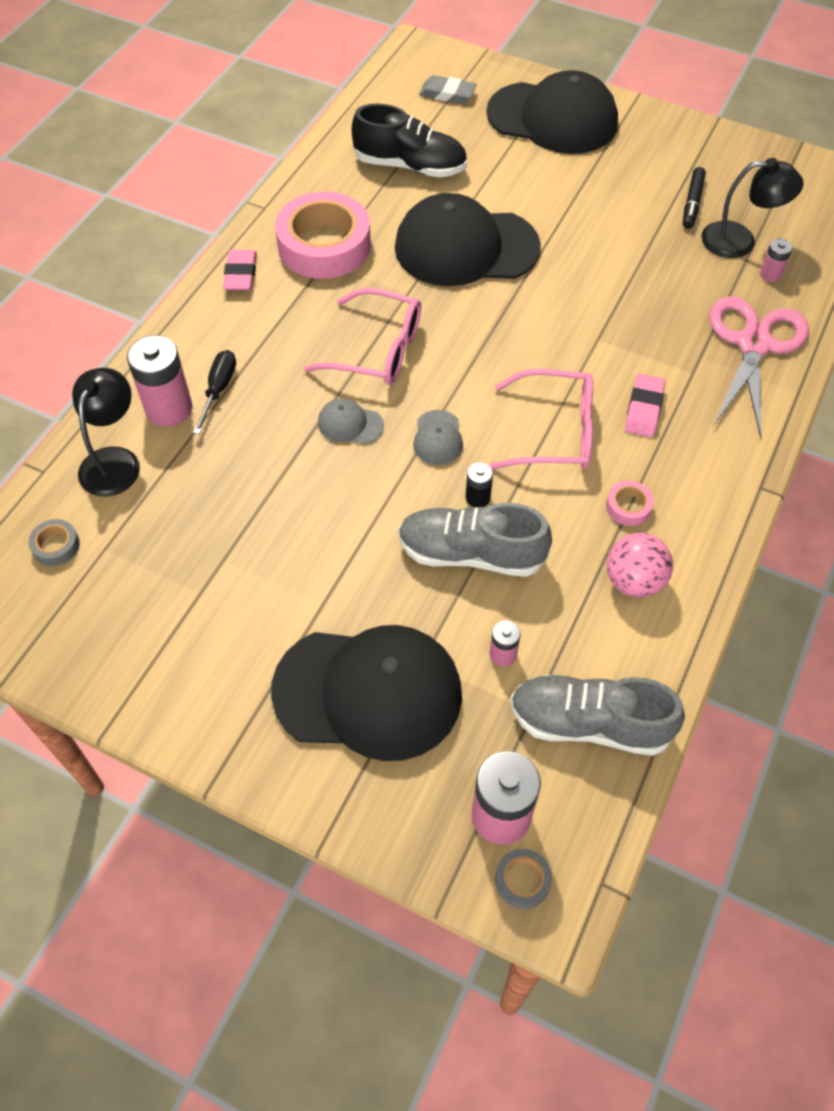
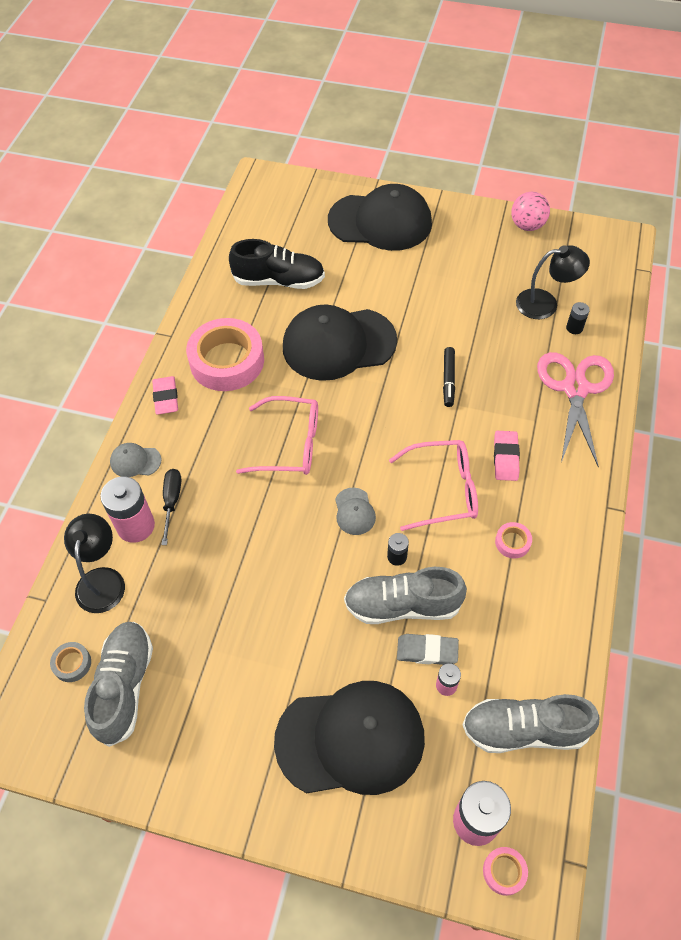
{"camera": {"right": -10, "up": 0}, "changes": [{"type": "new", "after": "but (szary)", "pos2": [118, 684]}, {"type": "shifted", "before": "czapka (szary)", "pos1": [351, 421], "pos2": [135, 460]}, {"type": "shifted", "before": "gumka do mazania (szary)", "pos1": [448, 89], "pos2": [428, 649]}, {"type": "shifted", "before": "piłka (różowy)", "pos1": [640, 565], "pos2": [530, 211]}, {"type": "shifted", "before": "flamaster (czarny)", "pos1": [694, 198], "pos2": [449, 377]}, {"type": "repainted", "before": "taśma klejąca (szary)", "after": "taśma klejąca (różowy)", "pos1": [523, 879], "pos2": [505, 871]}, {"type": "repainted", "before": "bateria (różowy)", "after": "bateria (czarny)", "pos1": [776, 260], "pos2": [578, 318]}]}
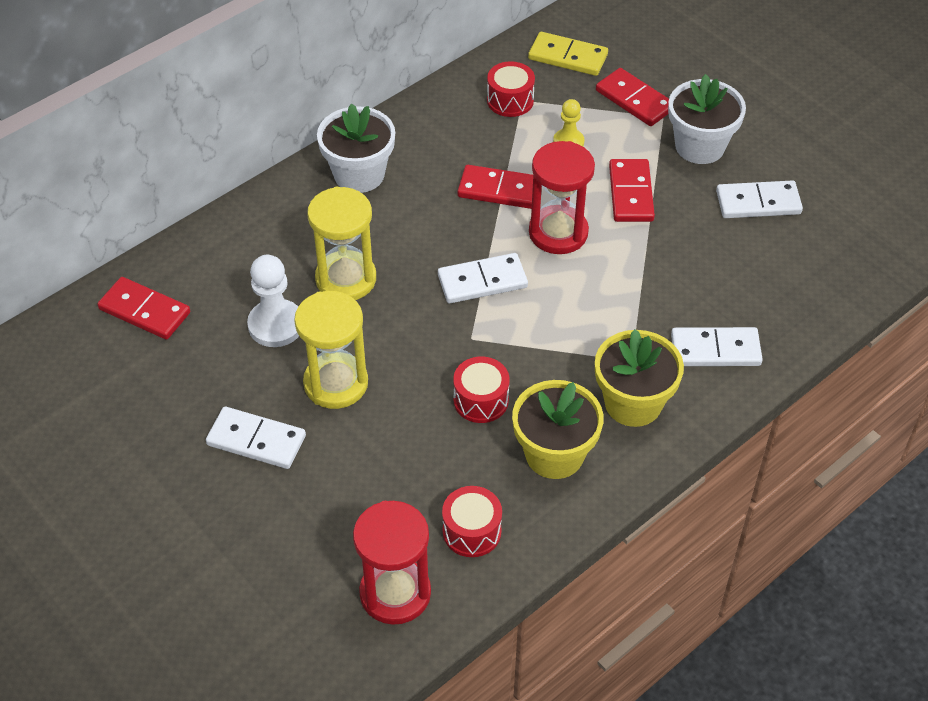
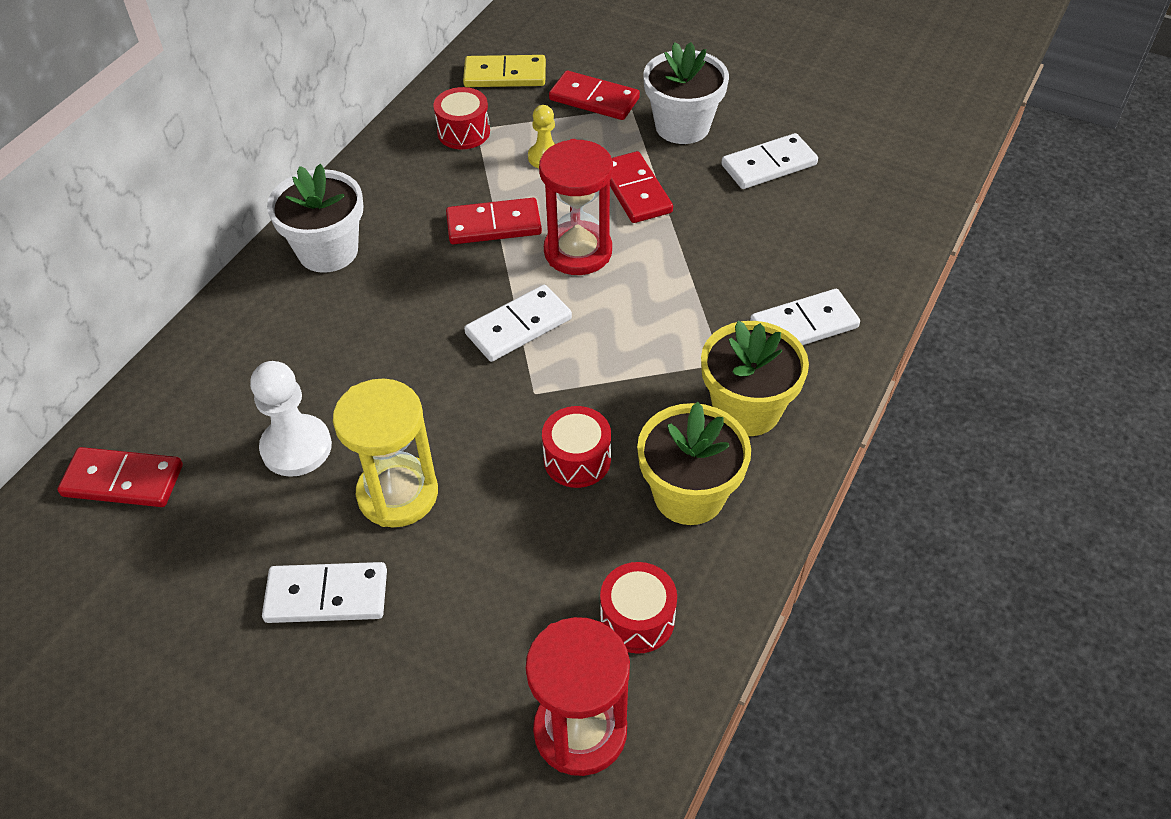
{"camera": {"right": -20, "up": 0}, "changes": [{"type": "gone", "before": "klepsydra (żółty)", "pos1": [341, 243]}]}
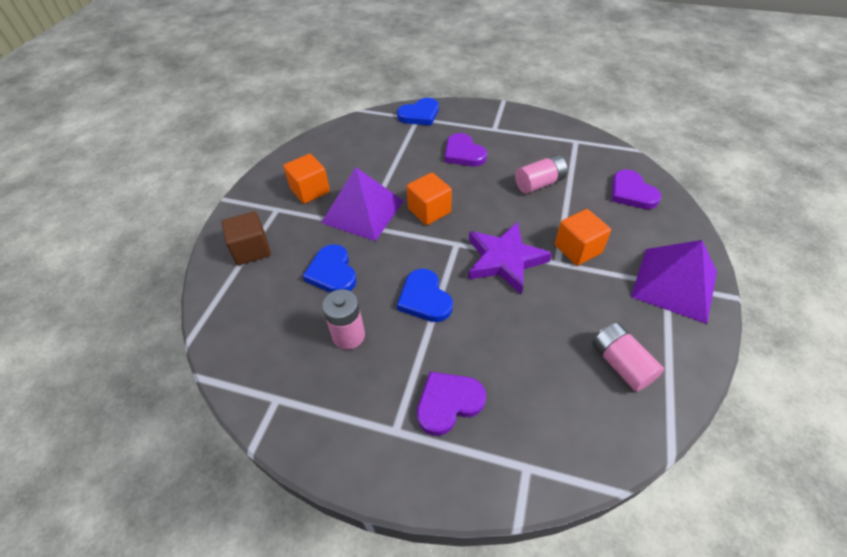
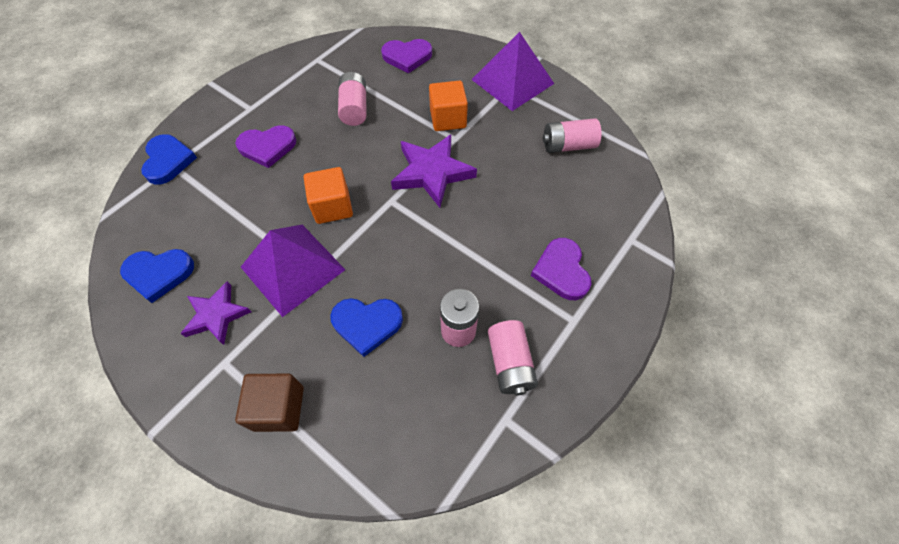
{"camera": {"right": -70, "up": 10}, "changes": [{"type": "new", "after": "bateria (różowy)", "pos2": [513, 358]}, {"type": "shifted", "before": "serce (niebieski)", "pos1": [425, 295], "pos2": [157, 276]}, {"type": "swapped", "before": "sześcian (pomarańczowy)", "after": "gwiazda (fioletowy)", "pos1": [306, 179], "pos2": [215, 313]}]}
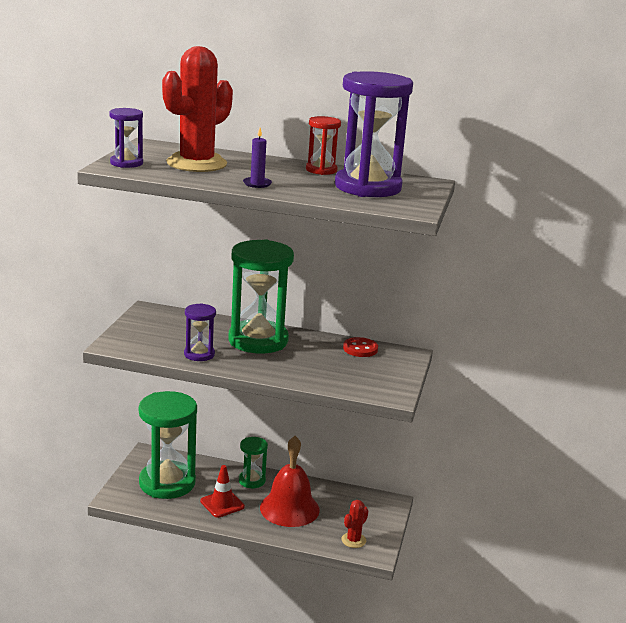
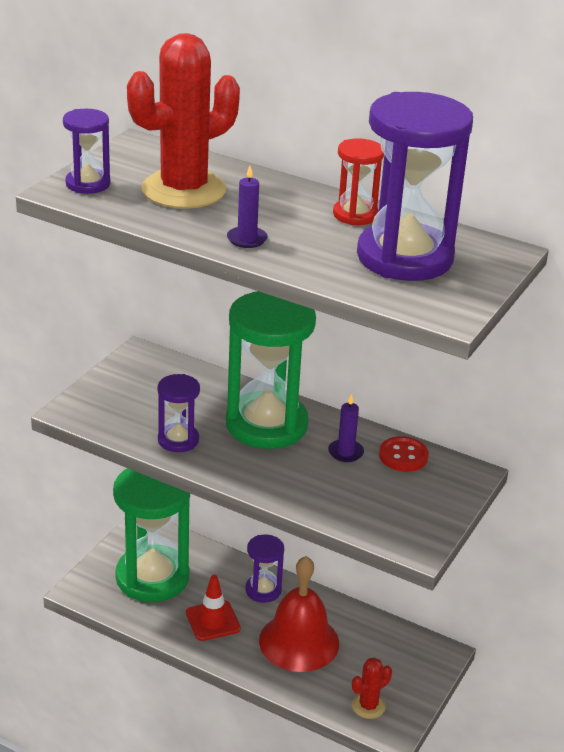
{"camera": {"right": 15, "up": 10}, "changes": [{"type": "new", "after": "świeca (fioletowy)", "pos2": [346, 428]}, {"type": "repainted", "before": "klepsydra (zielony)", "after": "klepsydra (fioletowy)", "pos1": [253, 462], "pos2": [264, 569]}]}
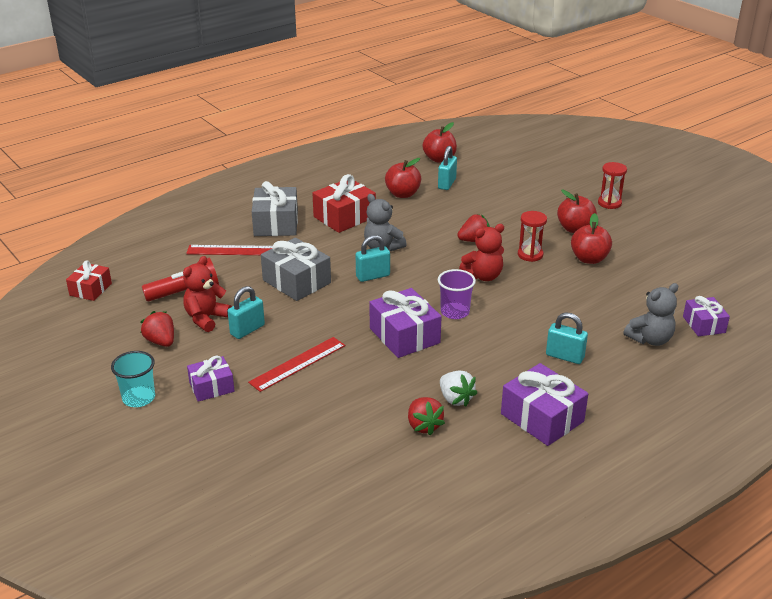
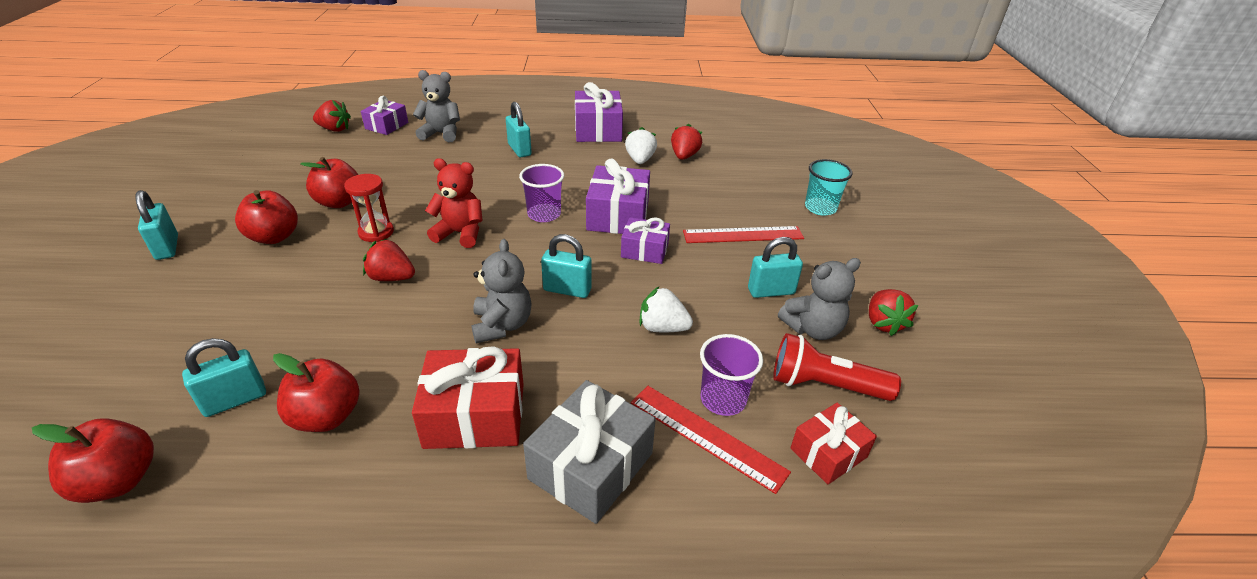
{"camera": {"right": -145, "up": 5}, "changes": [{"type": "new", "after": "truskawka (czerwony)", "pos2": [332, 116]}, {"type": "new", "after": "szklanka (fioletowy)", "pos2": [731, 375]}, {"type": "shifted", "before": "prezent (czerwony)", "pos1": [89, 280], "pos2": [833, 444]}, {"type": "shifted", "before": "szklanka (turkusowy)", "pos1": [133, 379], "pos2": [829, 187]}, {"type": "shifted", "before": "prezent (fioletowy)", "pos1": [211, 379], "pos2": [645, 240]}, {"type": "swapped", "before": "prezent (szary)", "after": "truskawka (biały)", "pos1": [296, 269], "pos2": [666, 309]}, {"type": "swapped", "before": "klepsydra (czerwony)", "after": "kłódka (turkusowy)", "pos1": [612, 185], "pos2": [156, 225]}, {"type": "repainted", "before": "miś (czerwony)", "after": "miś (szary)", "pos1": [207, 294], "pos2": [819, 299]}]}
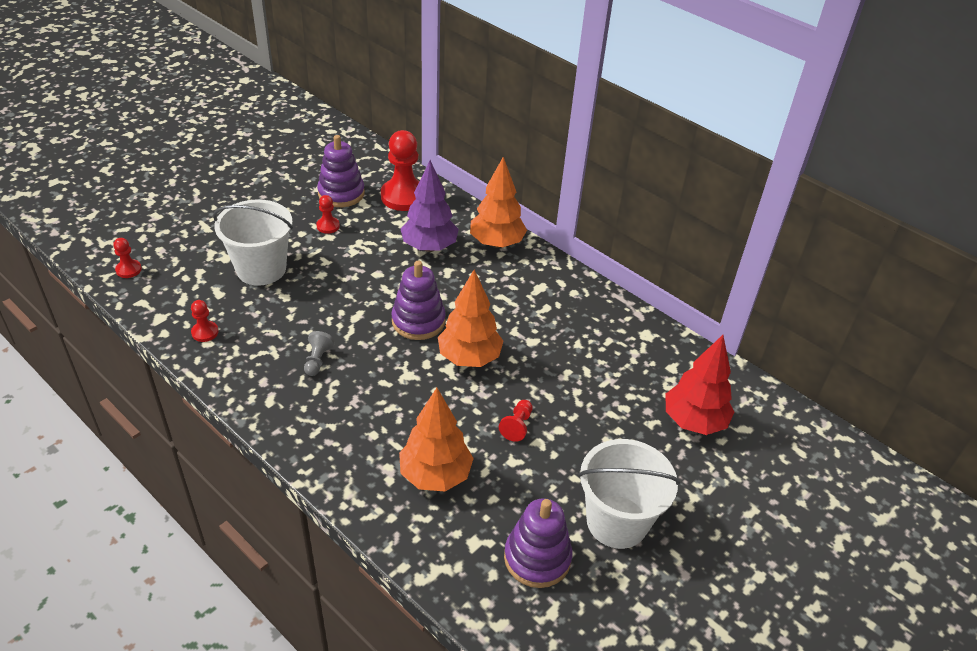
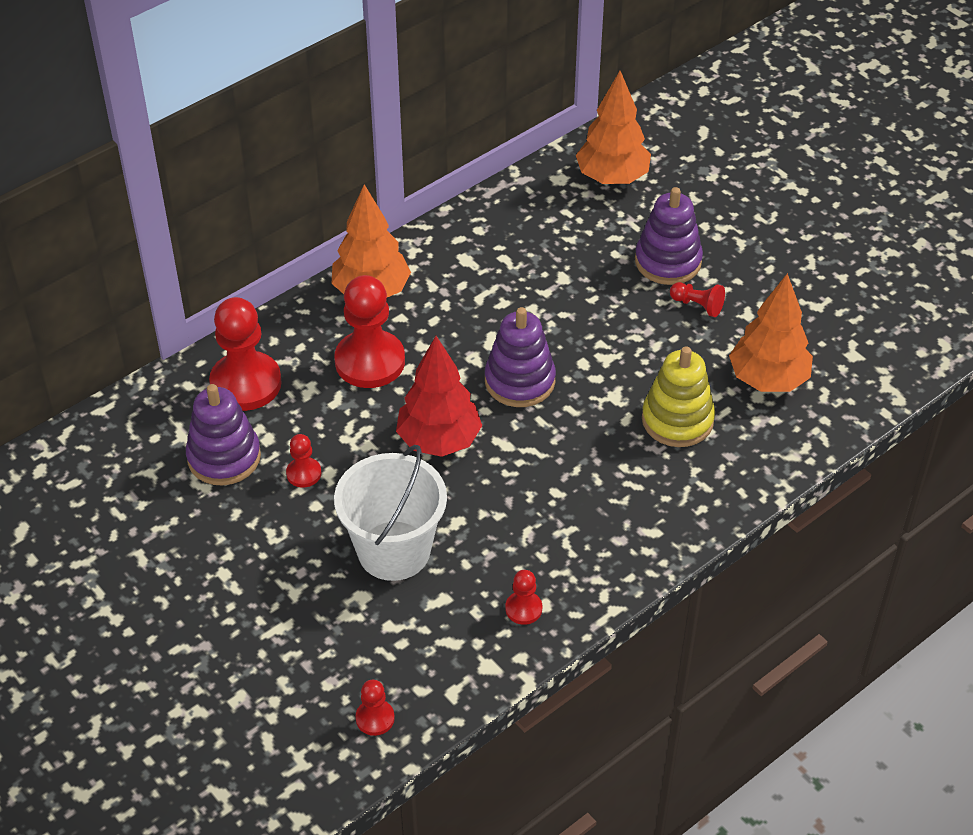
{"camera": {"right": -80, "up": 5}, "changes": [{"type": "gone", "before": "pionek (szary)", "pos1": [319, 353]}, {"type": "gone", "before": "wiadro (biały)", "pos1": [629, 494]}, {"type": "new", "after": "zabawka nakładanka (żółty)", "pos2": [678, 396]}, {"type": "shifted", "before": "drzewko (pomarańczowy)", "pos1": [470, 318], "pos2": [613, 127]}, {"type": "shifted", "before": "zabawka nakładanka (fioletowy)", "pos1": [538, 543], "pos2": [669, 236]}, {"type": "shifted", "before": "drzewko (czerwony)", "pos1": [700, 385], "pos2": [439, 396]}, {"type": "swapped", "before": "drzewko (fioletowy)", "after": "pionek (czerwony)", "pos1": [430, 206], "pos2": [369, 331]}]}
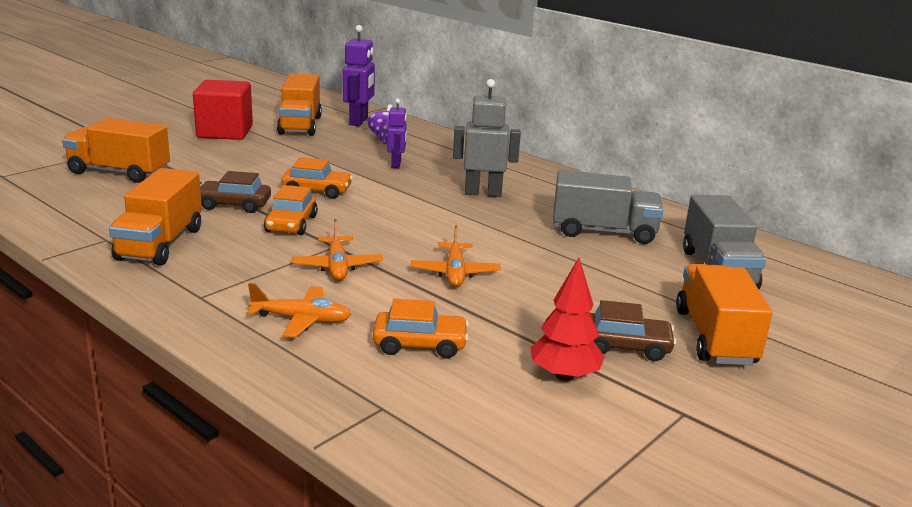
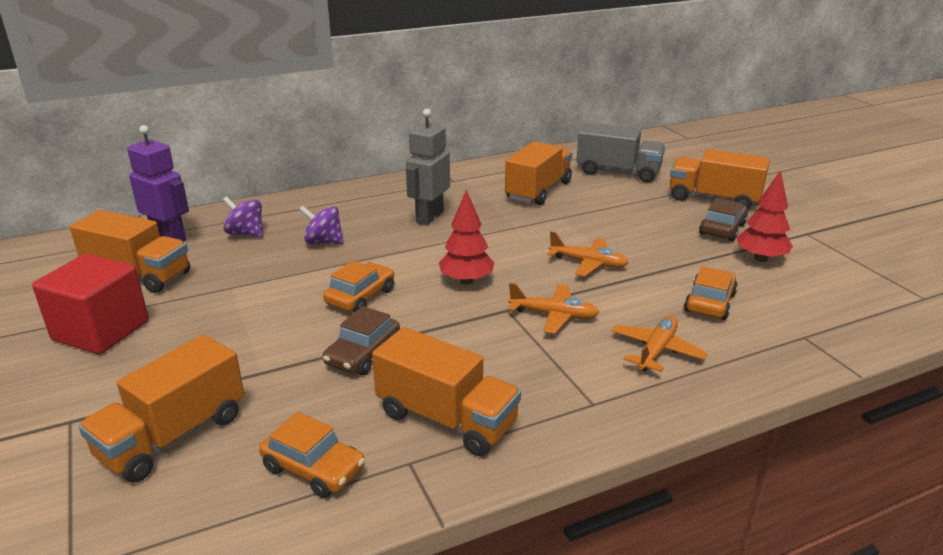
{"camera": {"right": -65, "up": 5}, "changes": [{"type": "new", "after": "drzewko (czerwony)", "pos2": [466, 237]}, {"type": "shifted", "before": "samochód (pomarańczowy)", "pos1": [291, 210], "pos2": [312, 455]}, {"type": "swapped", "before": "robot (fioletowy)", "after": "bączek (fioletowy)", "pos1": [397, 133], "pos2": [321, 225]}, {"type": "repainted", "before": "ciężarówka (szary)", "after": "ciężarówka (pomarańczowy)", "pos1": [608, 207], "pos2": [538, 173]}]}
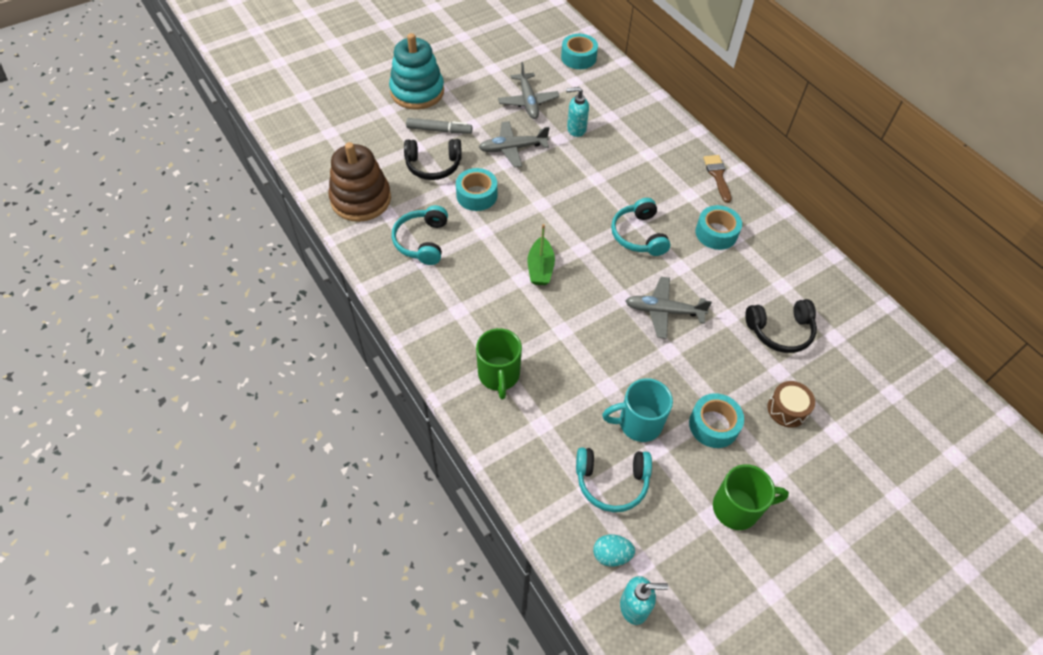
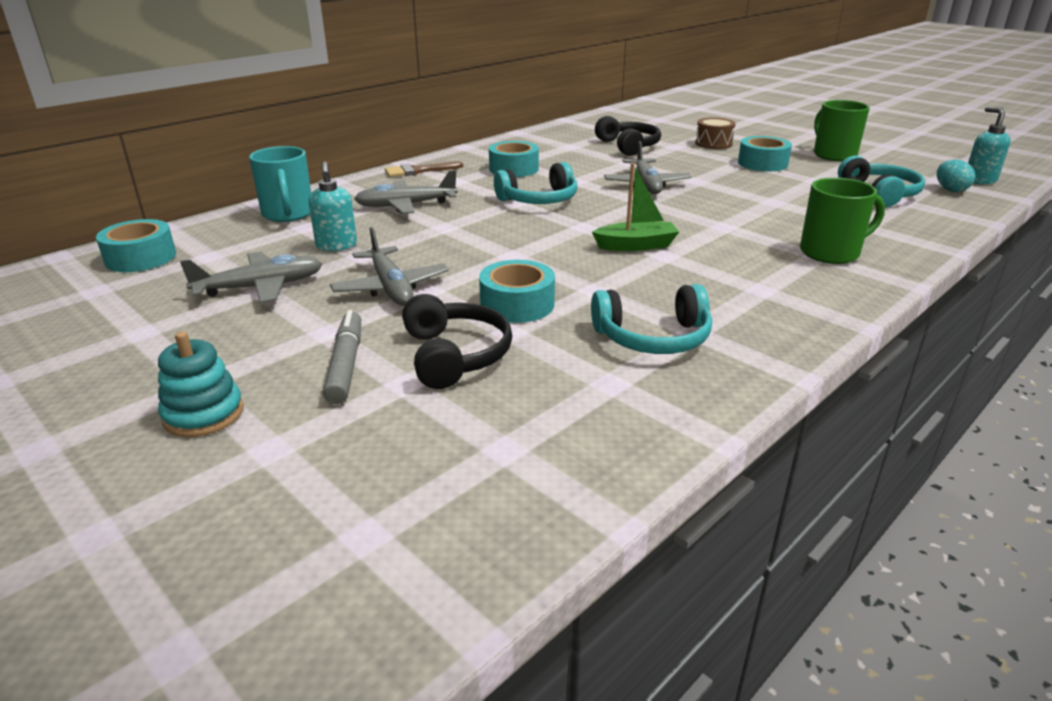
{"camera": {"right": -100, "up": -25}, "changes": [{"type": "gone", "before": "zabawka nakładanka (brązowy)", "pos1": [360, 182]}, {"type": "new", "after": "samolot (szary)", "pos2": [406, 192]}, {"type": "shifted", "before": "kubek (turkusowy)", "pos1": [637, 410], "pos2": [280, 184]}, {"type": "scaled", "before": "zabawka nakładanka (turkusowy)", "pos1": [416, 71], "pos2": [201, 384], "scale": 0.56}]}
